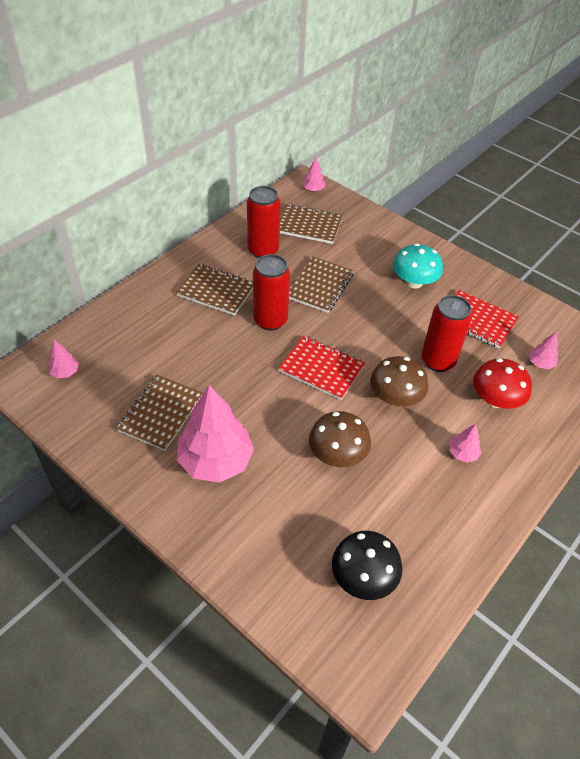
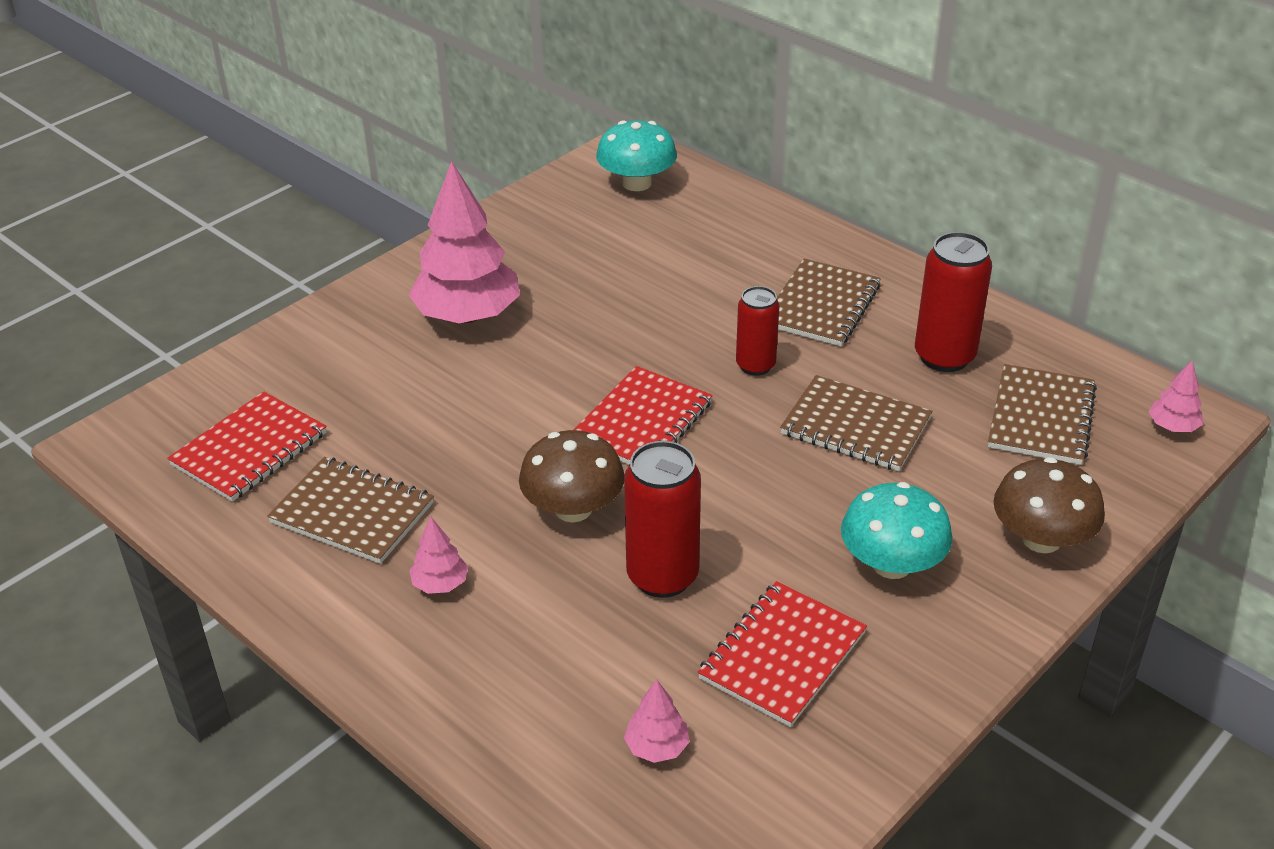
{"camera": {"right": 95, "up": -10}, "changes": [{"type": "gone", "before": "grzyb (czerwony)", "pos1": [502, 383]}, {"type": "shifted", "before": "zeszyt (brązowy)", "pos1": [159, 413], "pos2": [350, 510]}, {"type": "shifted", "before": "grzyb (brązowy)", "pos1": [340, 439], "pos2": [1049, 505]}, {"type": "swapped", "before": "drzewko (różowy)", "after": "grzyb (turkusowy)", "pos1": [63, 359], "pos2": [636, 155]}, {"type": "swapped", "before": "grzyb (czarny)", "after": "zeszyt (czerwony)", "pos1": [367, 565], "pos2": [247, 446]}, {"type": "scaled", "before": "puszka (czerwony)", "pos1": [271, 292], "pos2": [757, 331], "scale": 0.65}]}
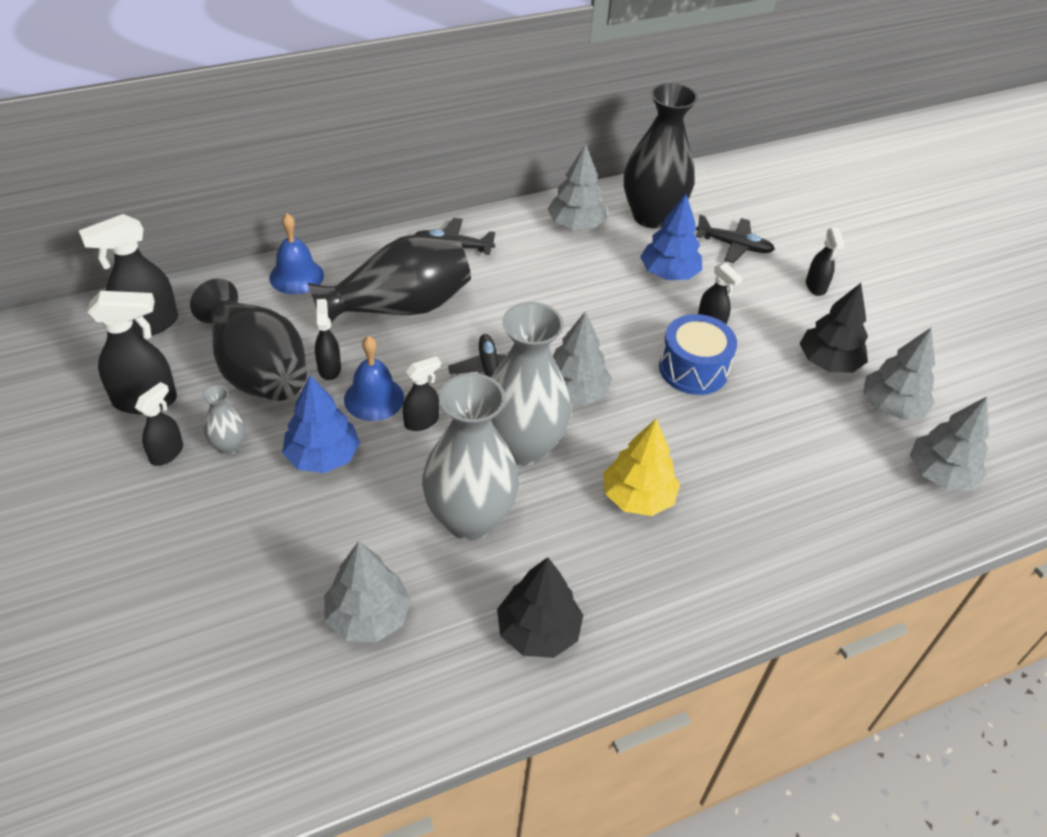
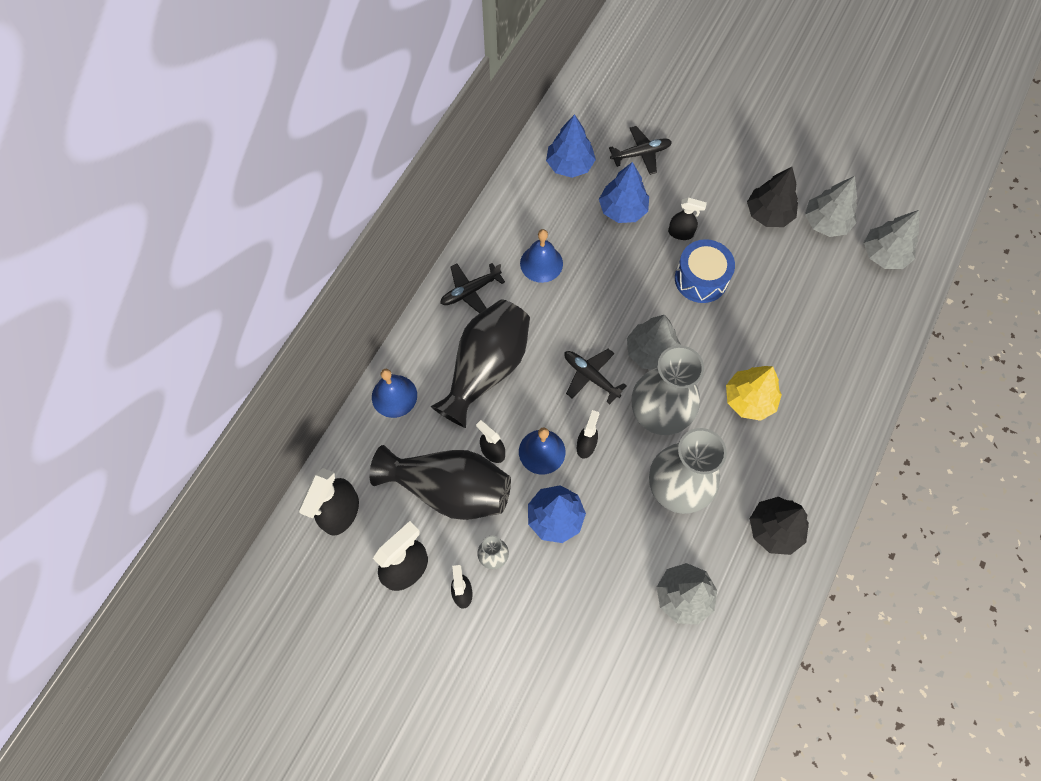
{"camera": {"right": -35, "up": 20}, "changes": [{"type": "gone", "before": "drzewko (szary)", "pos1": [577, 186]}, {"type": "gone", "before": "spryskiwacz (czarny)", "pos1": [825, 262]}, {"type": "new", "after": "dzwonek (niebieski)", "pos2": [541, 256]}, {"type": "swapped", "before": "wazon (czarny)", "after": "drzewko (niebieski)", "pos1": [661, 156], "pos2": [571, 146]}]}
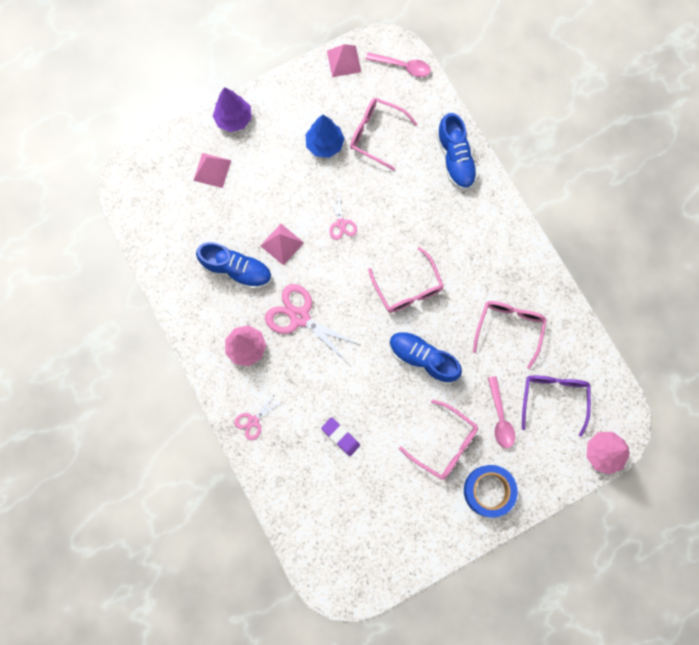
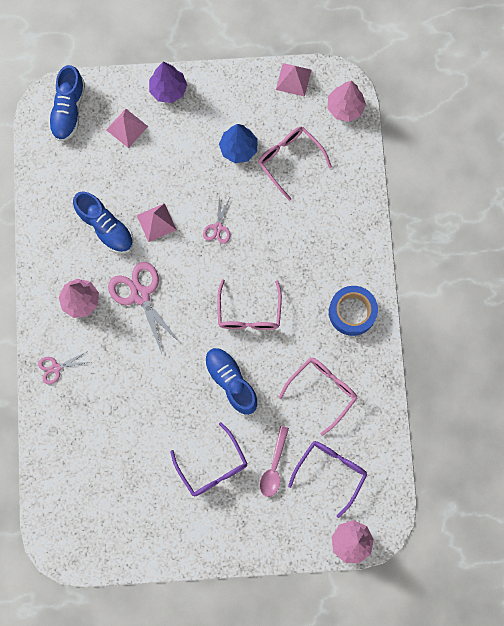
{"camera": {"right": 25, "up": 0}, "changes": [{"type": "gone", "before": "gumka do mazania (fioletowy)", "pos1": [340, 436]}, {"type": "shifted", "before": "but (niebieski)", "pos1": [457, 151], "pos2": [66, 103]}, {"type": "shifted", "before": "taśma klejąca (niebieski)", "pos1": [491, 491], "pos2": [353, 311]}, {"type": "swapped", "before": "łyżka (różowy)", "after": "drzewko (różowy)", "pos1": [398, 64], "pos2": [347, 101]}, {"type": "repainted", "before": "okulary (różowy)", "after": "okulary (fioletowy)", "pos1": [438, 440], "pos2": [209, 459]}]}
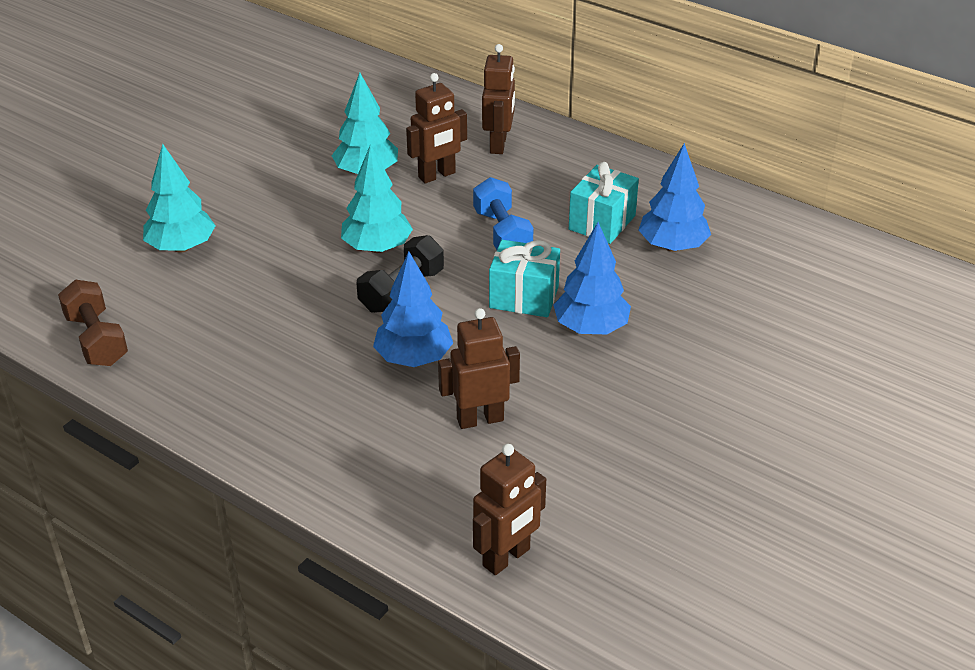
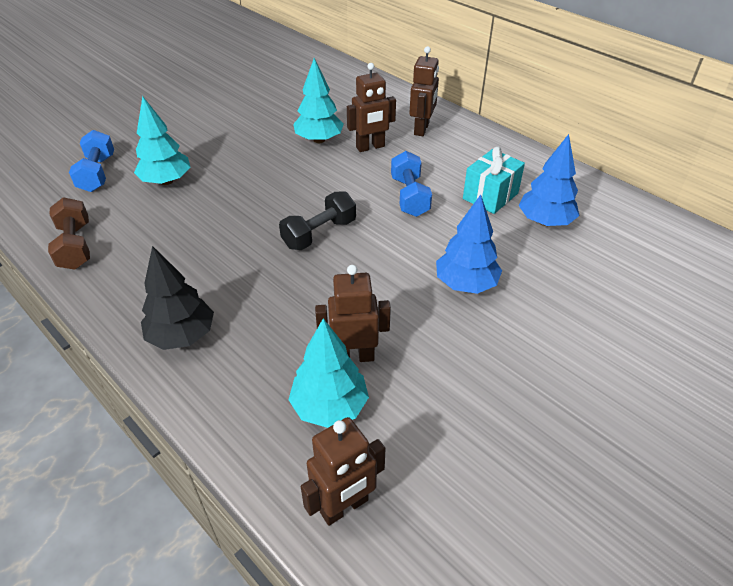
{"camera": {"right": 10, "up": 5}, "changes": [{"type": "gone", "before": "drzewko (niebieski)", "pos1": [413, 309]}, {"type": "gone", "before": "prezent (turkusowy)", "pos1": [524, 278]}, {"type": "new", "after": "hantel (niebieski)", "pos2": [91, 161]}, {"type": "new", "after": "drzewko (czarny)", "pos2": [177, 298]}, {"type": "shifted", "before": "drzewko (turkusowy)", "pos1": [377, 198], "pos2": [329, 373]}]}
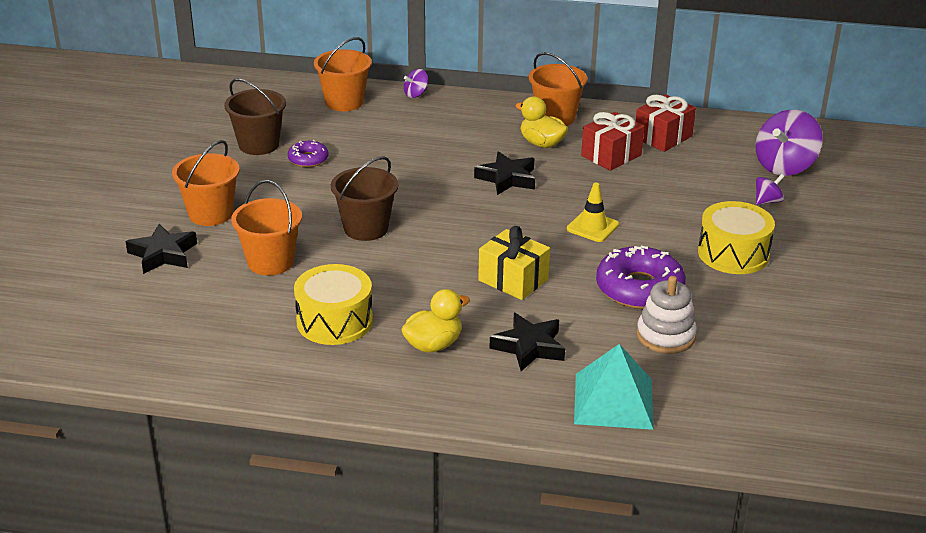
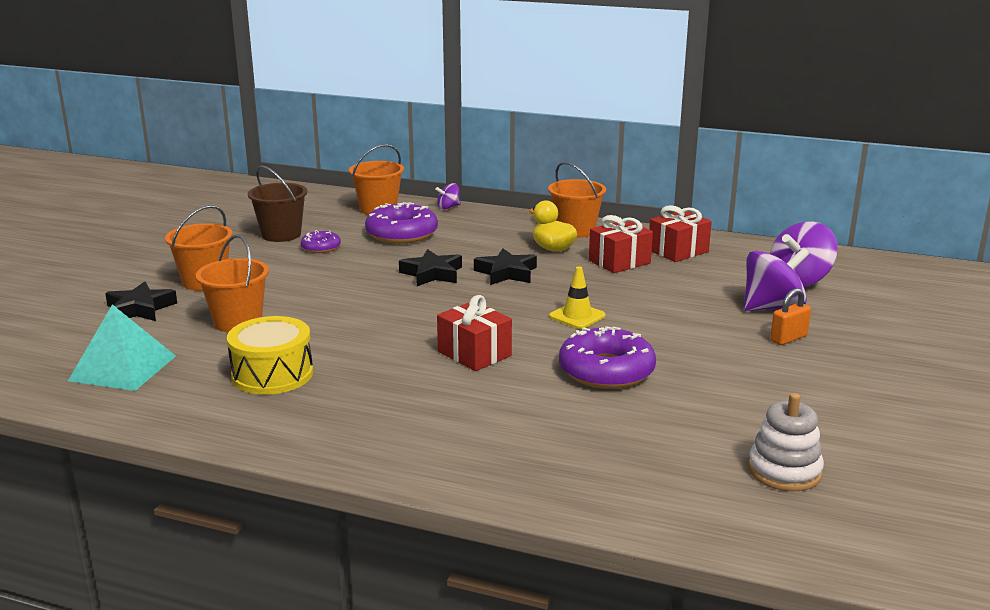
{"camera": {"right": 10, "up": -10}, "changes": [{"type": "gone", "before": "wiadro (brązowy)", "pos1": [364, 198]}, {"type": "gone", "before": "kaczka (żółty)", "pos1": [435, 321]}, {"type": "gone", "before": "bęben (żółty)", "pos1": [736, 237]}, {"type": "new", "after": "donut (fioletowy)", "pos2": [401, 223]}, {"type": "new", "after": "kłódka (pomarańczowy)", "pos2": [790, 316]}, {"type": "shifted", "before": "gwiazda (czarny)", "pos1": [527, 342], "pos2": [430, 267]}, {"type": "shifted", "before": "piramida (turkusowy)", "pos1": [614, 387], "pos2": [122, 347]}, {"type": "shifted", "before": "zabawka nakładanka (biały)", "pos1": [667, 315], "pos2": [786, 442]}, {"type": "repainted", "before": "prezent (żółty)", "after": "prezent (czerwony)", "pos1": [514, 263], "pos2": [474, 333]}, {"type": "scaled", "before": "bączek (fioletowy)", "pos1": [770, 189], "pos2": [776, 279], "scale": 2.04}]}
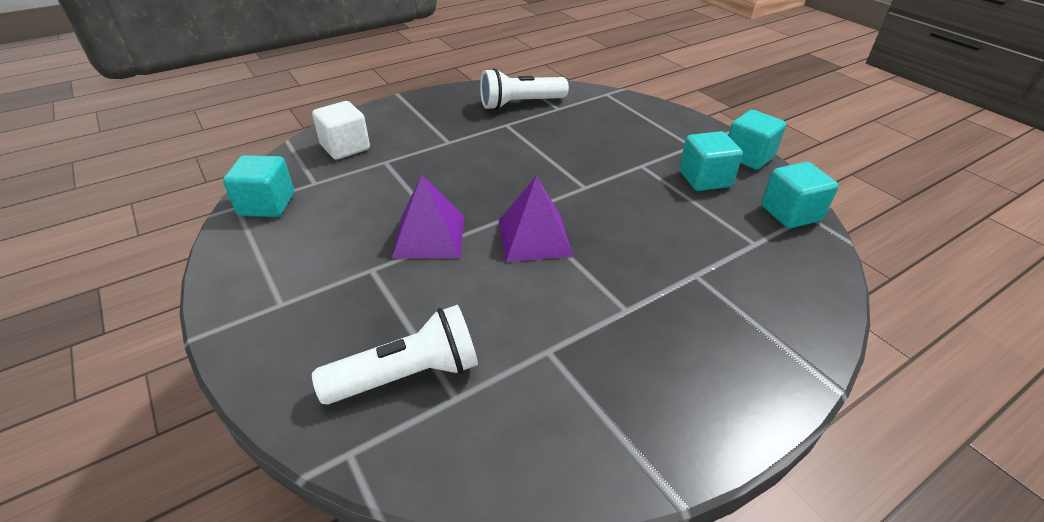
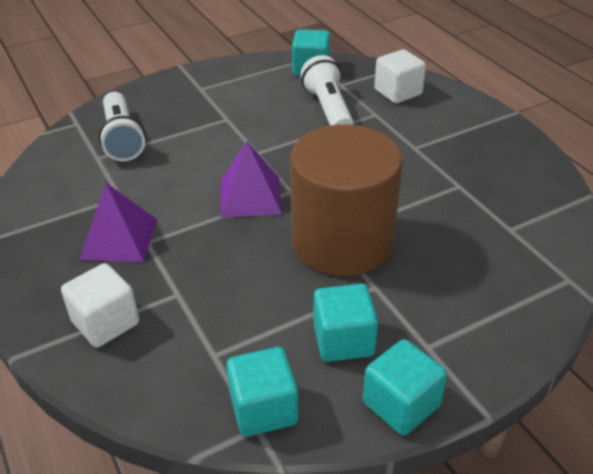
{"camera": {"right": 95, "up": 0}, "changes": [{"type": "new", "after": "sześcian (biały)", "pos2": [100, 305]}, {"type": "new", "after": "walec (brązowy)", "pos2": [346, 200]}, {"type": "shifted", "before": "piramida (fioletowy)", "pos1": [428, 216], "pos2": [118, 222]}, {"type": "shifted", "before": "latarka (biały)", "pos1": [524, 89], "pos2": [327, 90]}]}
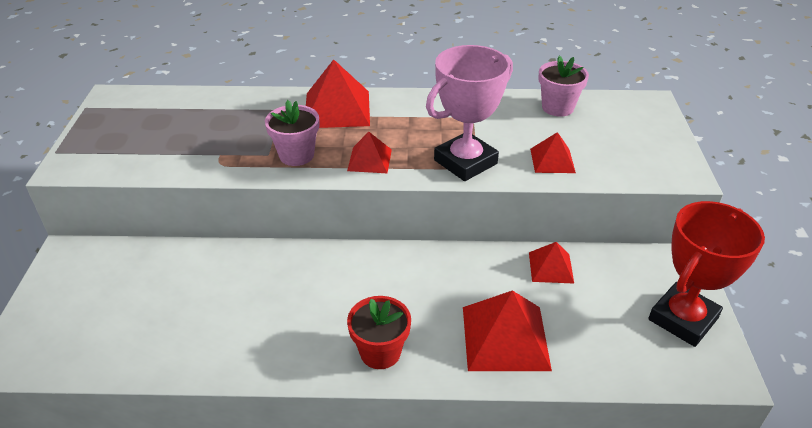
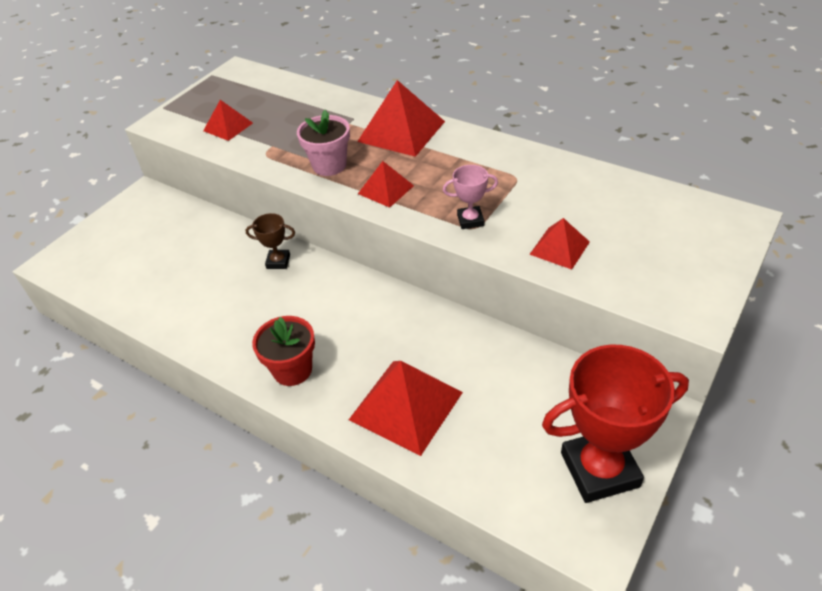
{"camera": {"right": 35, "up": 5}, "changes": [{"type": "gone", "before": "doniczka (różowy)", "pos1": [563, 86]}, {"type": "new", "after": "puchar (brązowy)", "pos2": [270, 241]}, {"type": "shifted", "before": "piramida (czerwony)", "pos1": [551, 263], "pos2": [228, 120]}, {"type": "scaled", "before": "puchar (różowy)", "pos1": [469, 113], "pos2": [470, 197], "scale": 0.47}]}
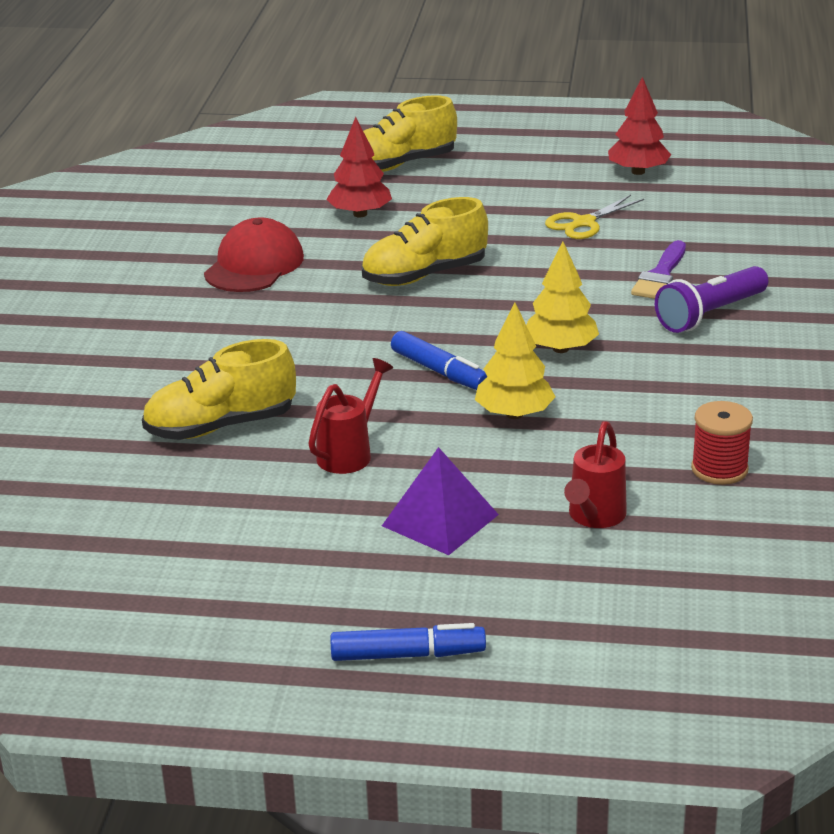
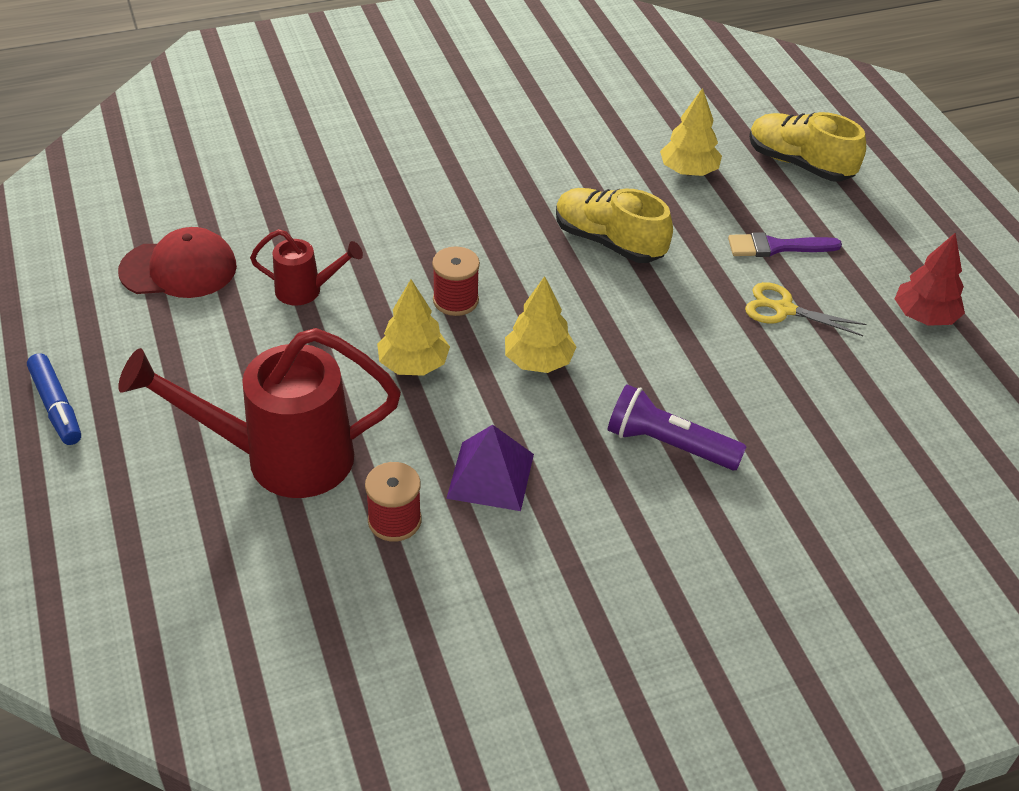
{"camera": {"right": 60, "up": 15}, "changes": [{"type": "gone", "before": "but (żółty)", "pos1": [219, 389]}, {"type": "shifted", "before": "czapka (czerwony)", "pos1": [254, 255], "pos2": [177, 262]}, {"type": "shifted", "before": "piramida (fioletowy)", "pos1": [440, 501], "pos2": [490, 468]}, {"type": "shifted", "before": "pędzel (fioletowy)", "pos1": [658, 269], "pos2": [785, 244]}, {"type": "swapped", "before": "flamaster (niebieski)", "after": "szpulka (czerwony)", "pos1": [439, 360], "pos2": [456, 281]}, {"type": "repainted", "before": "drzewko (czerwony)", "after": "drzewko (żółty)", "pos1": [359, 167], "pos2": [691, 132]}, {"type": "scaled", "before": "konewka (czerwony)", "pos1": [595, 474], "pos2": [259, 413], "scale": 2.04}]}
